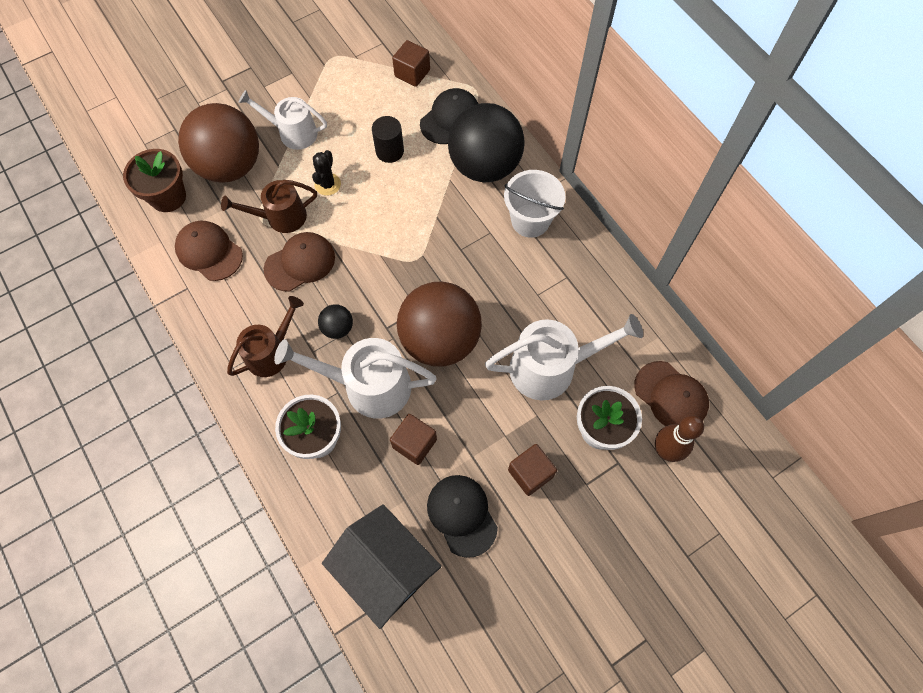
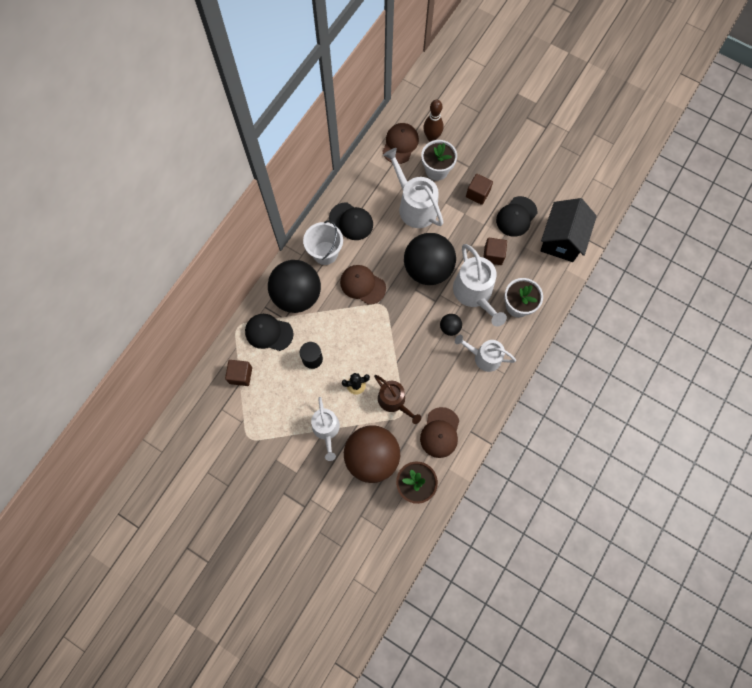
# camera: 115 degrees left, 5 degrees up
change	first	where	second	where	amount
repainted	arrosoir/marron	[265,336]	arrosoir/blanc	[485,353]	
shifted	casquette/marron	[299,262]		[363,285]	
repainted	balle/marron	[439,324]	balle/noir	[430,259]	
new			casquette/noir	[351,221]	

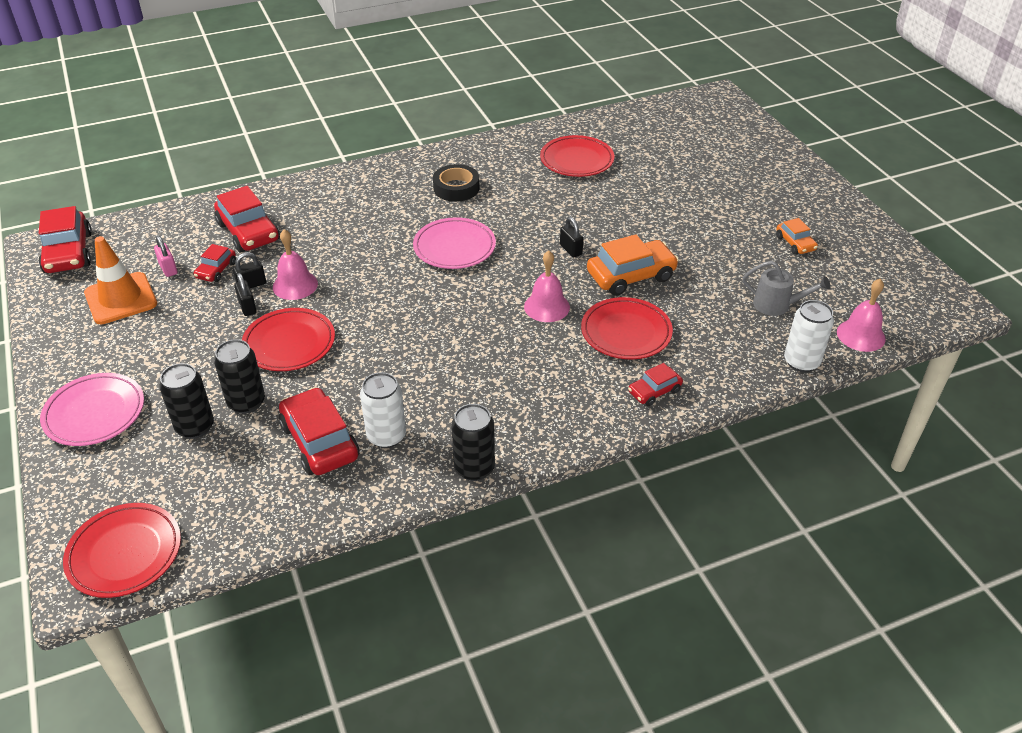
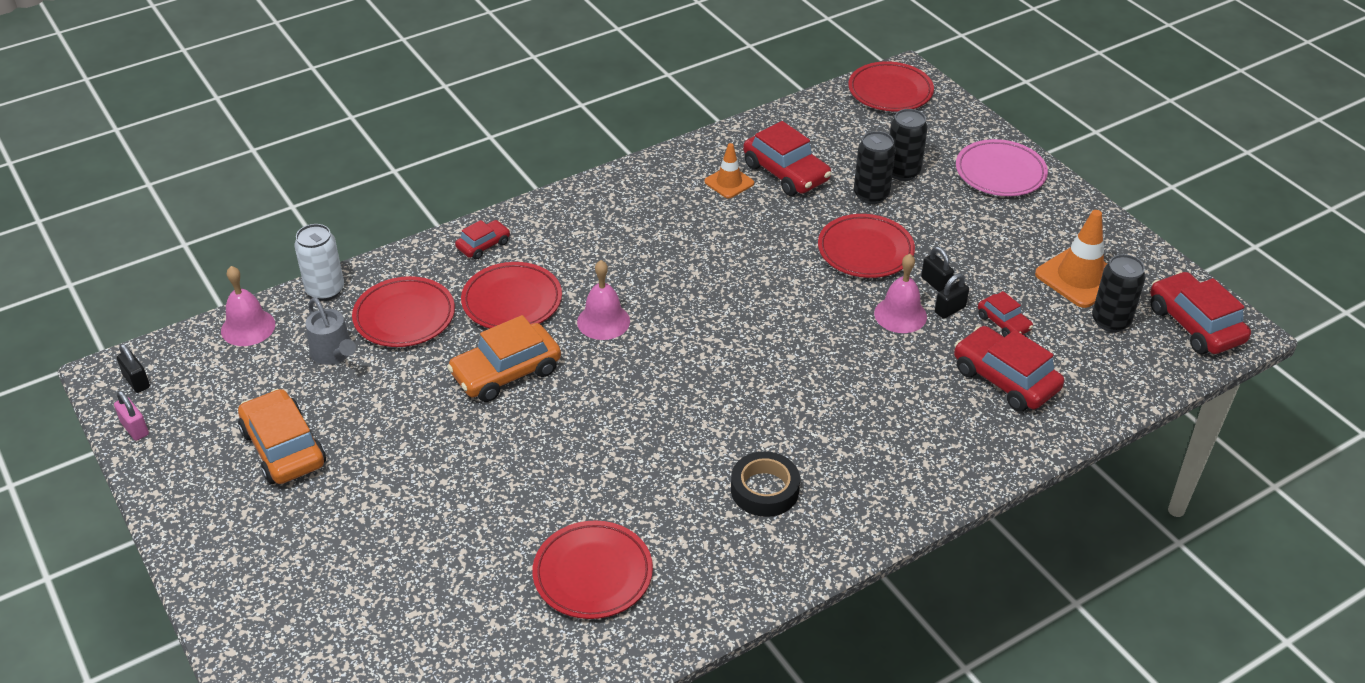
# camera: 170 degrees right, 0 degrees up
change	first	where	second	where	amount
shifted	cadenas/rose	[166,256]		[131,416]	
rotated	voiture/rouge	[215,263]		[1005,314]	135 degrees clockwise
swapped	canette/blanc	[383,410]	cône de chantier/orange	[729,170]	
gone	assiette/rose	[454,243]			
shifted	canette/noir	[473,442]		[1119,293]	
shifted	cadenas/noir	[571,237]		[133,368]	
rotated	arrosoir/gris	[787,288]		[330,331]	135 degrees counterclockwise
scaled	voiture/orange	[797,236]		[282,436]	x1.82
new			assiette/rouge	[403,311]	

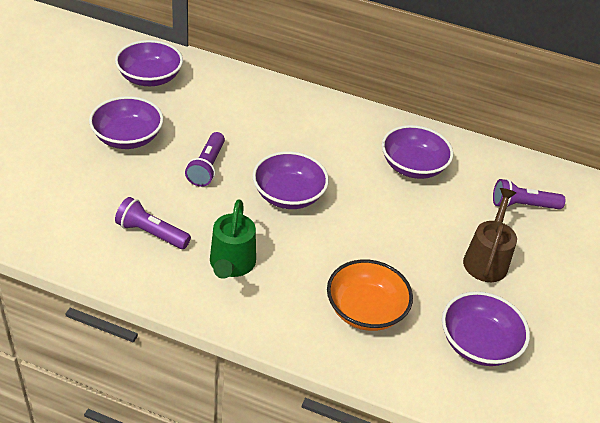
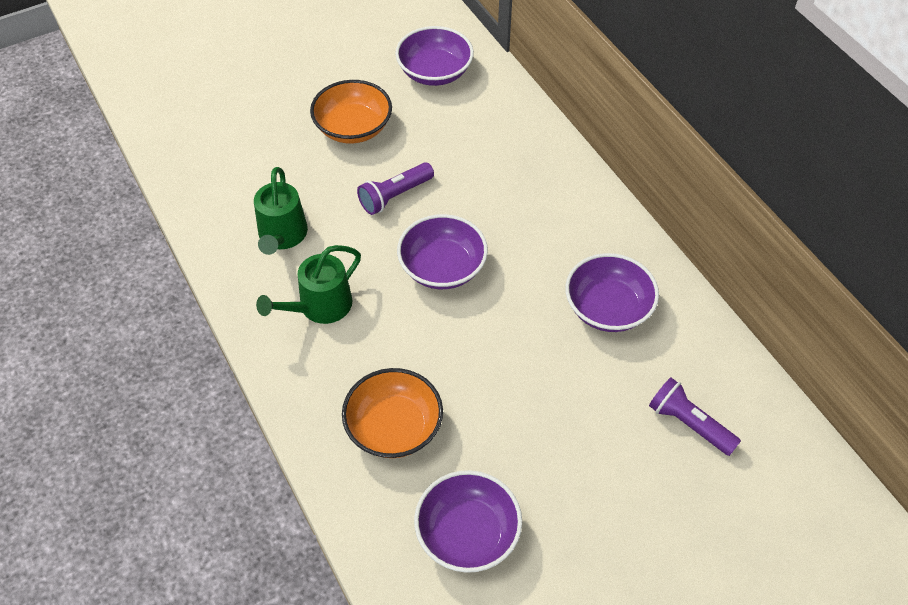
# camera: 45 degrees right, 10 degrees up
change	first	where	second	where	amount
repainted	bol/violet	[126,122]	bol/orange	[351,112]	
swapped	lampe de poche/violet	[153,223]	arrosoir/vert	[281,211]	
gone	arrosoir/marron	[490,235]			

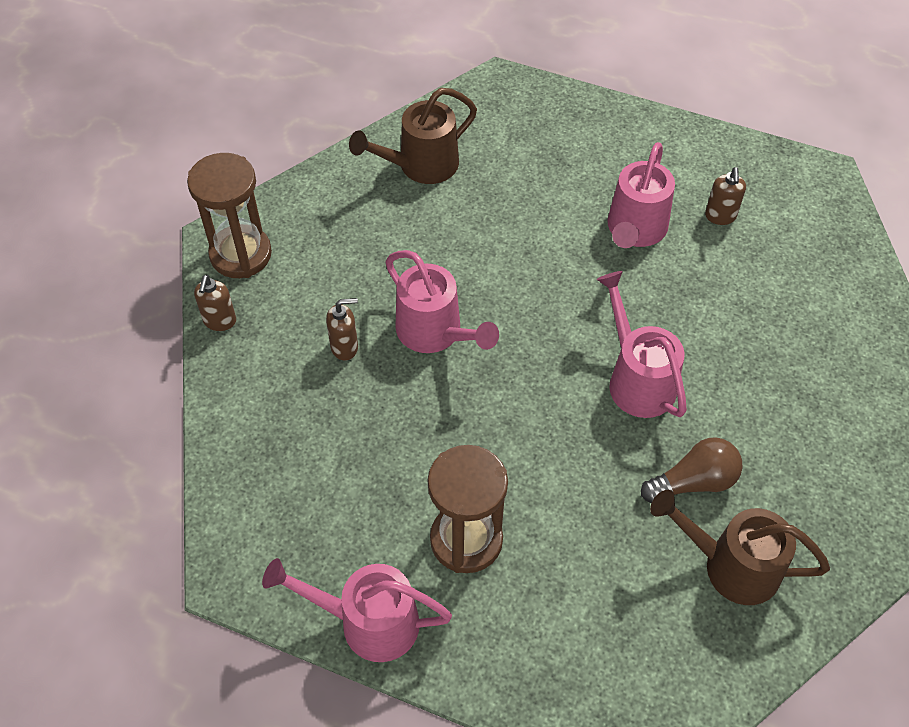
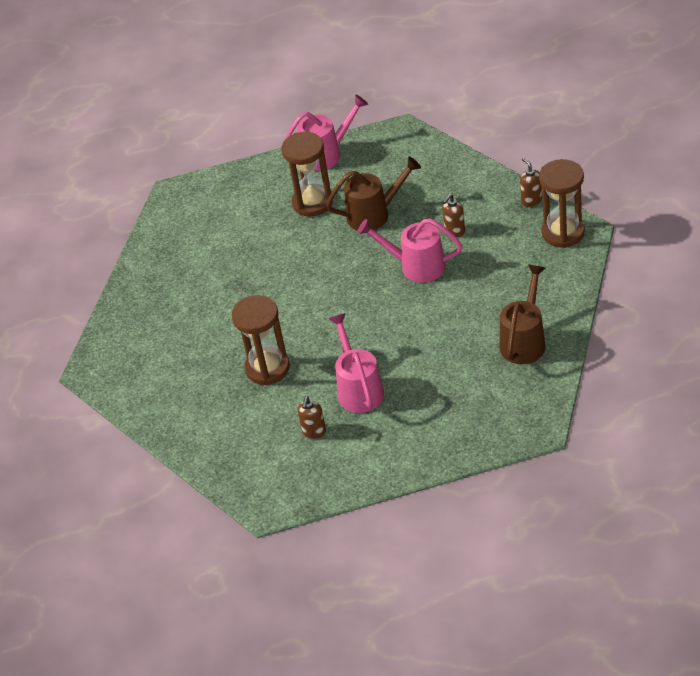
# camera: 150 degrees right, 10 degrees down
change	first	where	second	where	amount
gone	arrosoir/rose	[642,344]			
gone	ampoule/marron	[692,470]			
shifted	arrosoir/marron	[740,547]		[373,194]	
rotated	distributeur de savon/marron	[725,196]		[311,417]	135 degrees counterclockwise
new			sablier/marron	[261,340]	

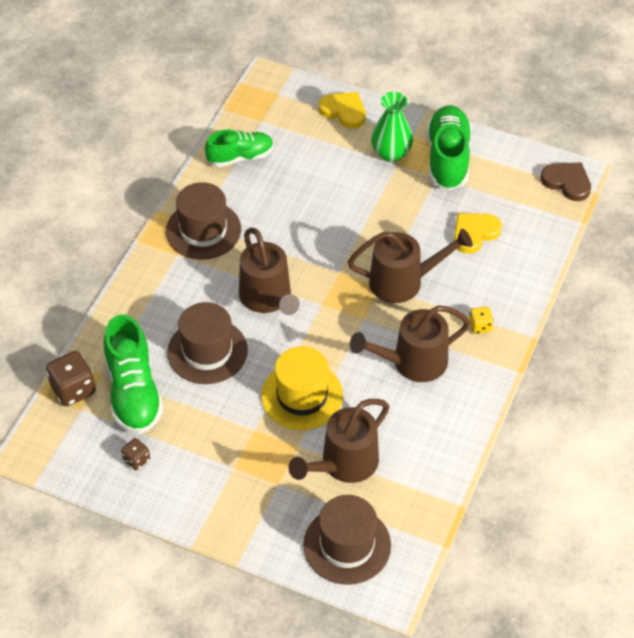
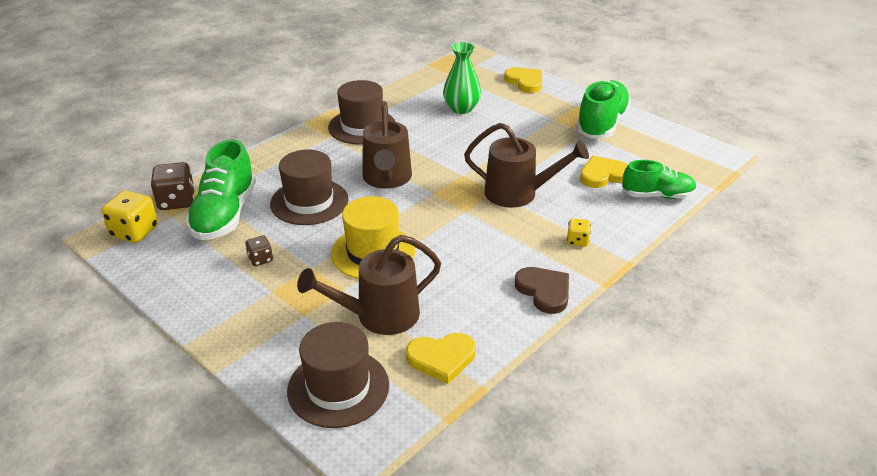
# camera: 20 degrees right, 15 degrees down
change	first	where	second	where	amount
shifted	dé/marron	[135,454]		[259,250]	
shifted	chaussure/vert	[239,148]		[659,179]	
gone	arrosoir/marron	[410,343]			
shifted	vase/vert	[392,127]		[462,78]	
shifted	cœur/marron	[566,181]		[542,290]	
new			dé/jaune	[129,217]	
new			cœur/jaune	[441,358]	

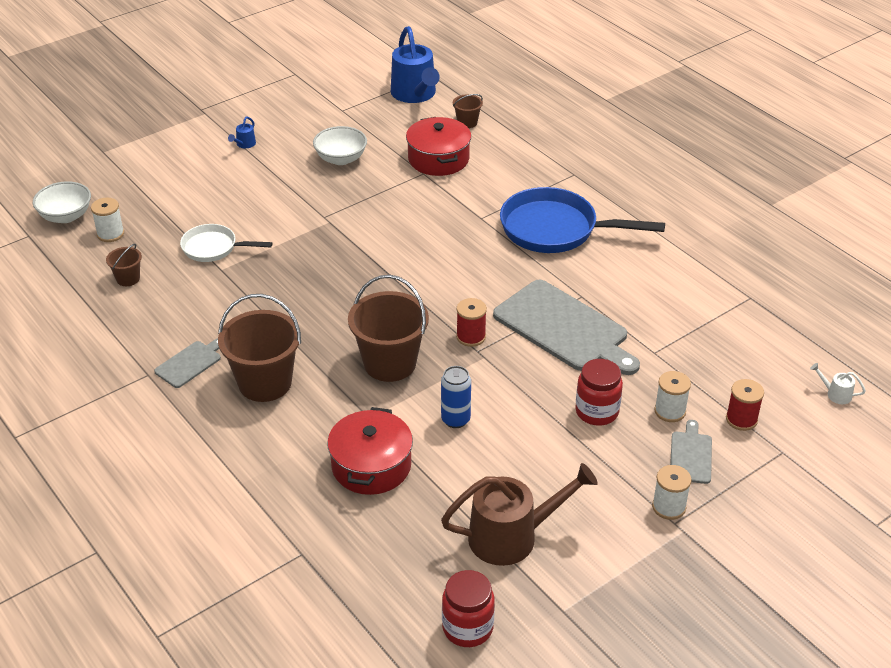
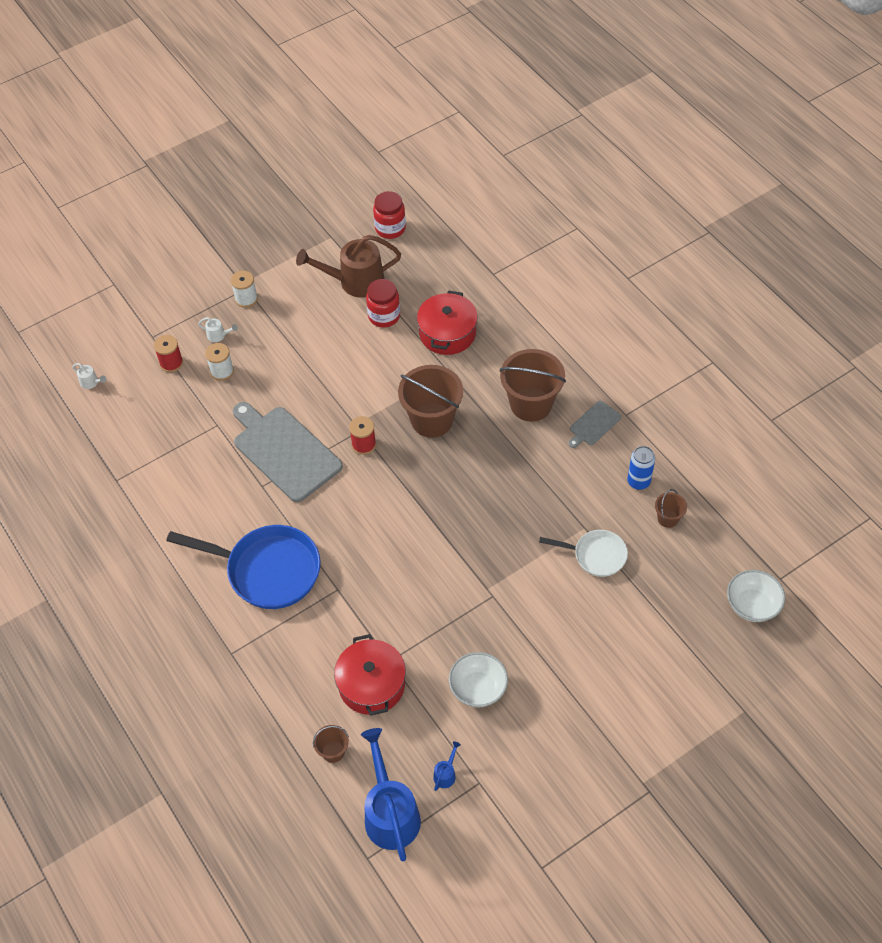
# camera: 175 degrees left, 15 degrees up
change	first	where	second	where	amount
gone	bobine/blanc	[107,220]			
shifted	arrosoir/bleu	[242,132]		[447,766]	
shifted	canette/bleu	[456,397]		[641,468]	
shifted	bocal/rouge	[599,392]		[383,303]	
swapped	planche à découper/gris	[691,452]	arrosoir/blanc	[218,329]	

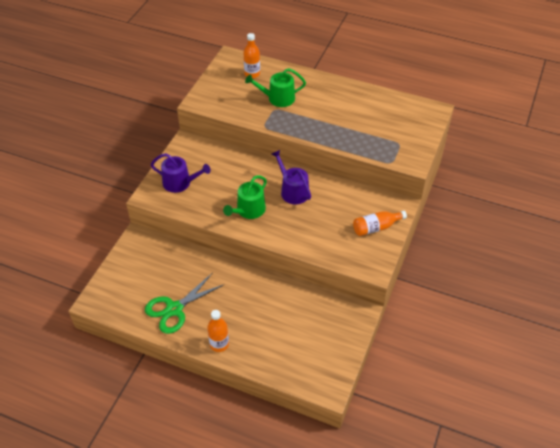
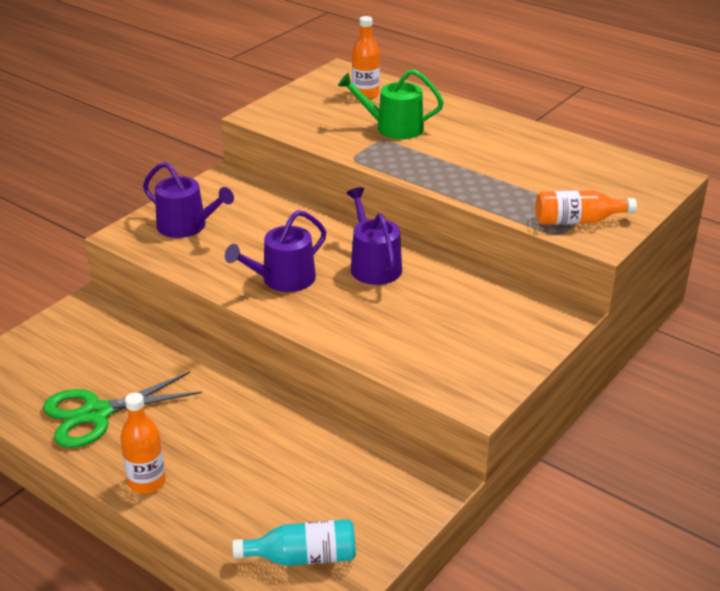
# camera: 15 degrees right, 15 degrees down
change	first	where	second	where	amount
repainted	arrosoir/vert	[245,197]	arrosoir/violet	[275,251]	
shifted	bouteille/orange	[380,223]		[586,207]	
new			bouteille/turquoise	[294,542]	

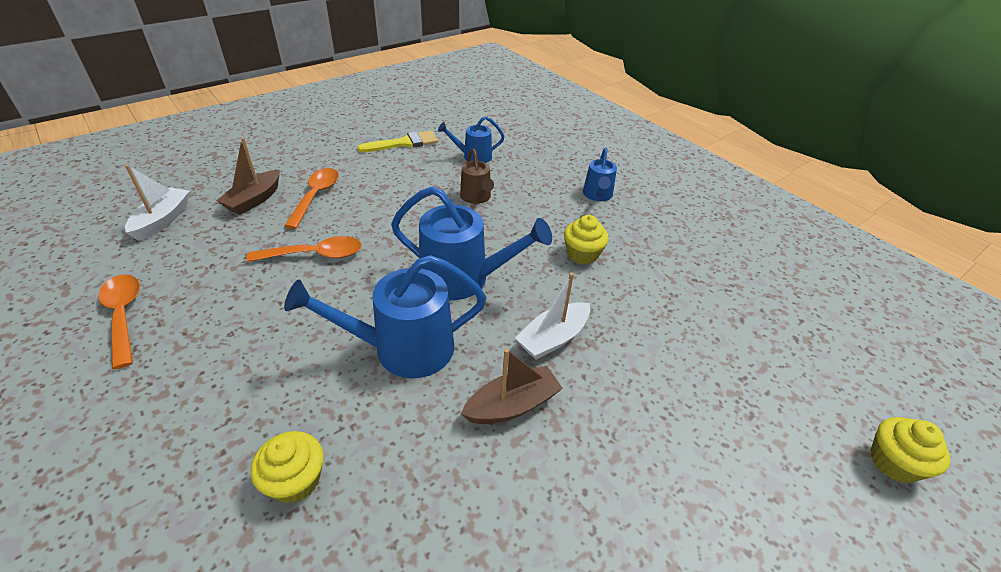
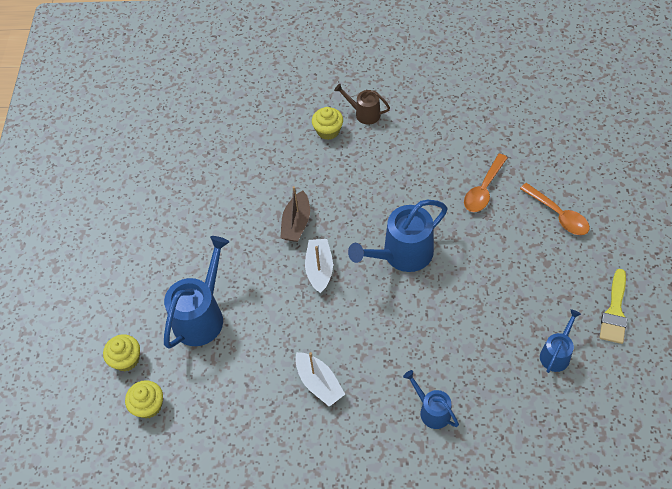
# camera: 135 degrees right, 15 degrees up
change	first	where	second	where	amount
gone	cuillère/orange	[119,321]			
shifted	bateau/blanc	[157,202]		[320,379]	
gone	bateau/marron	[248,176]			
shifted	arrosoir/bleu	[385,316]		[196,292]	
shifted	arrosoir/marron	[477,176]		[362,104]	
shifted	muffin/jaune	[586,240]		[144,399]	

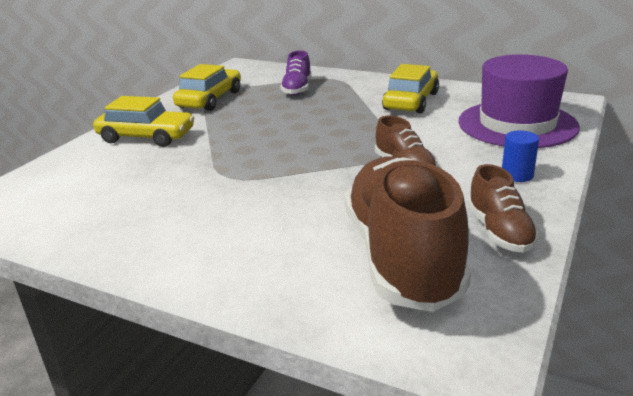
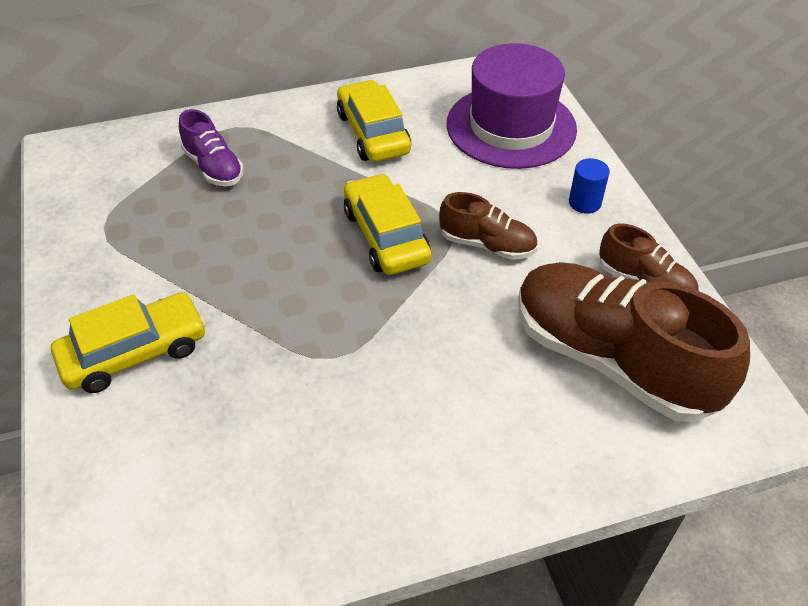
# camera: 45 degrees left, 20 degrees up
change	first	where	second	where	amount
shifted	voiture/jaune	[207,87]		[387,224]	

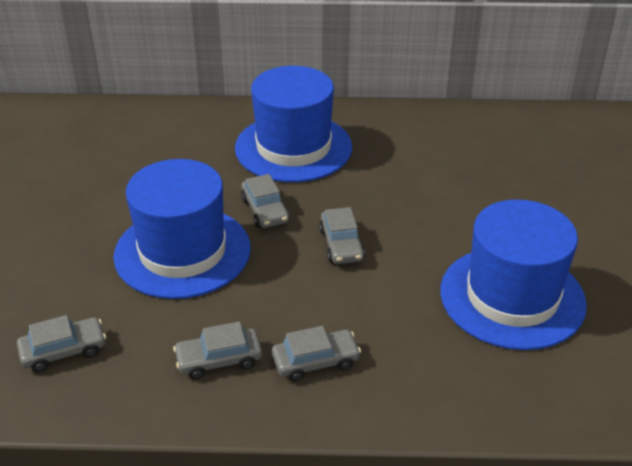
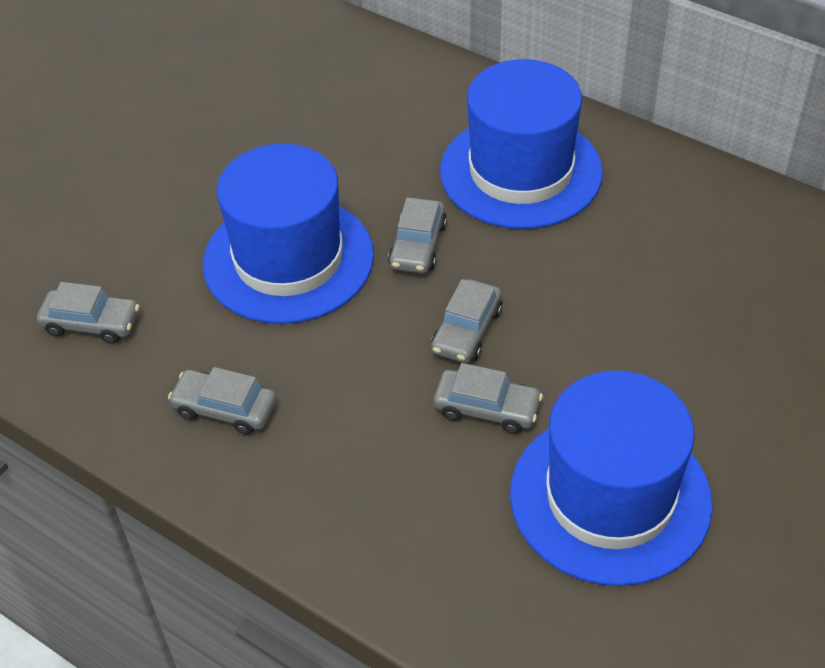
# camera: 35 degrees right, 10 degrees up
change	first	where	second	where	amount
shifted	voiture/gris	[316,354]		[488,398]	

